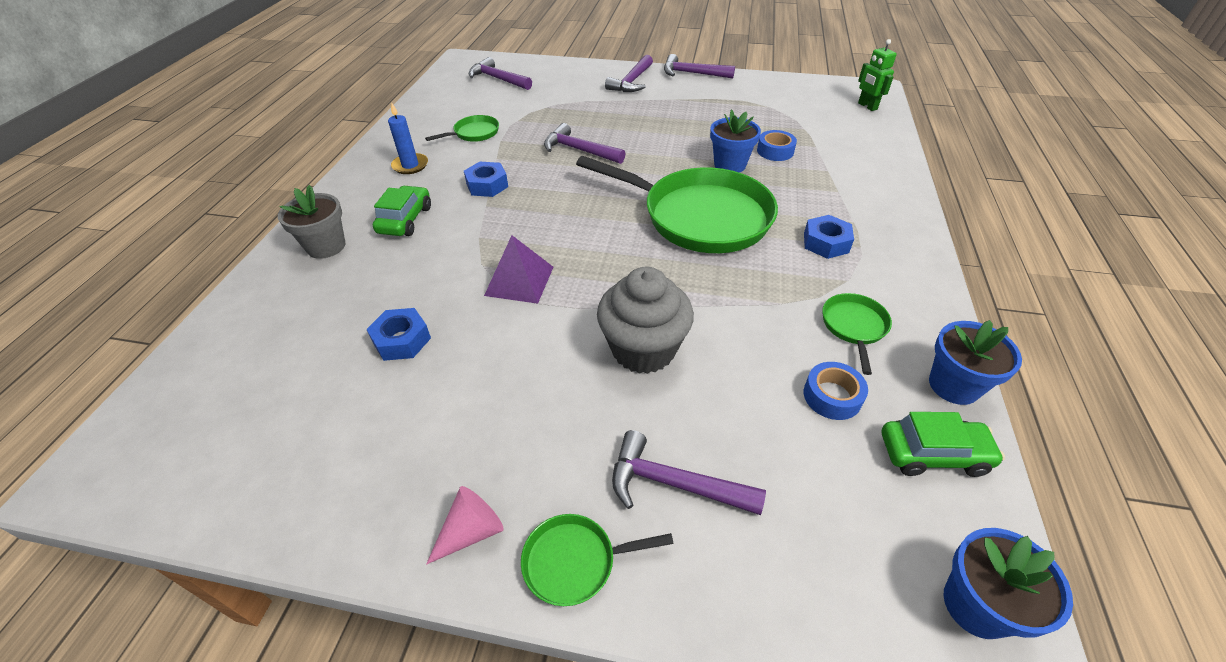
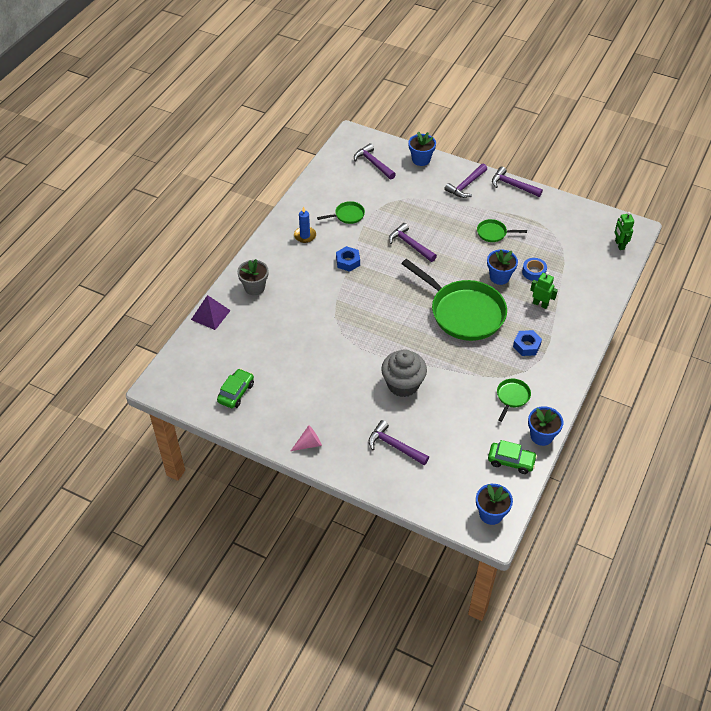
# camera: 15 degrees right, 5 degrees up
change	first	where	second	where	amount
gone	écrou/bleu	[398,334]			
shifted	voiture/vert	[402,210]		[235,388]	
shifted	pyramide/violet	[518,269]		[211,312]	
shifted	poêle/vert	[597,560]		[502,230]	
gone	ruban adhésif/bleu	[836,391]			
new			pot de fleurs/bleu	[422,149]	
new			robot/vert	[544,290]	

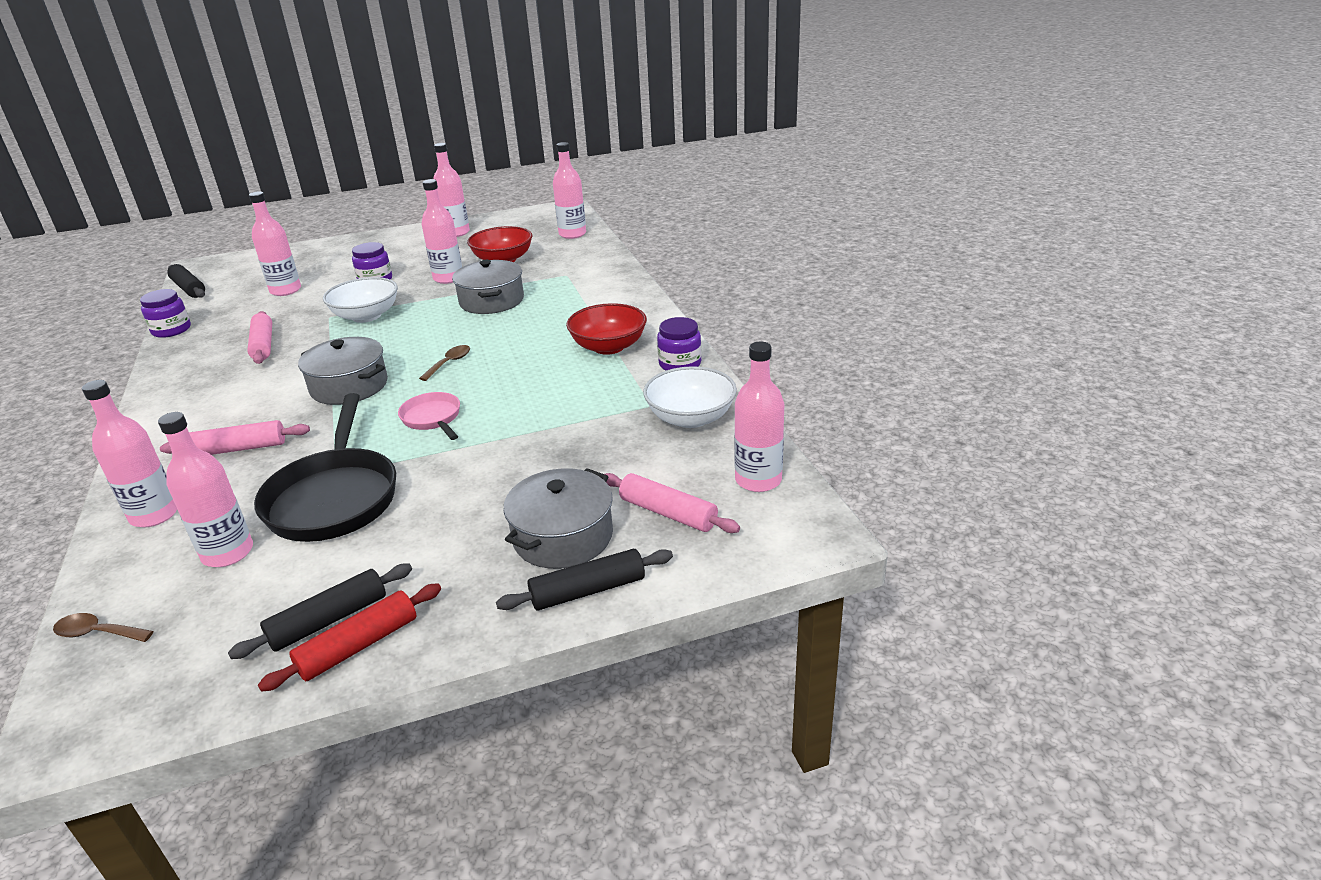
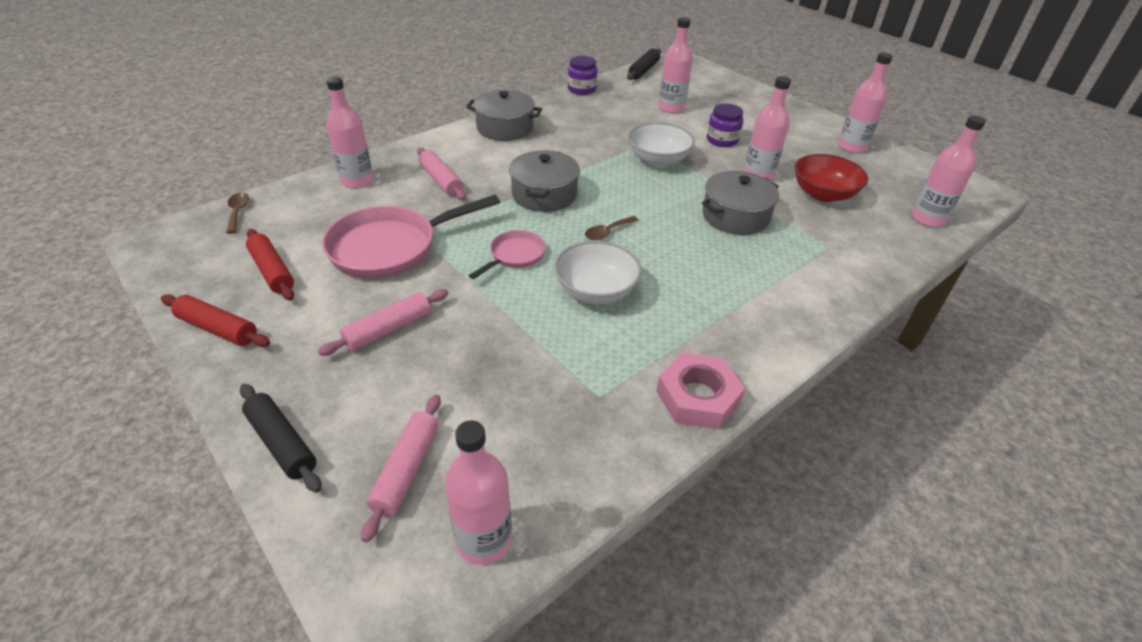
# camera: 65 degrees right, 10 degrees up
change	first	where	second	where	amount
gone	bouteille/rose	[205,489]			
gone	rouleau à pâtisserie/noir	[320,611]			
shifted	rouleau à pâtisserie/rose	[259,337]		[383,322]	
repainted	poêle/noir	[325,467]	poêle/rose	[411,237]	
rotated	cuillère/marron	[444,363]		[612,228]	135 degrees clockwise
shifted	marmite/gris	[558,518]		[504,115]	
gone	bol/rouge	[606,329]			
shifted	bol/blanc	[690,397]		[598,272]	
swapped	bocal/violet	[679,343]	écrou/rose	[700,390]	
new			rouleau à pâtisserie/rouge	[270,265]	

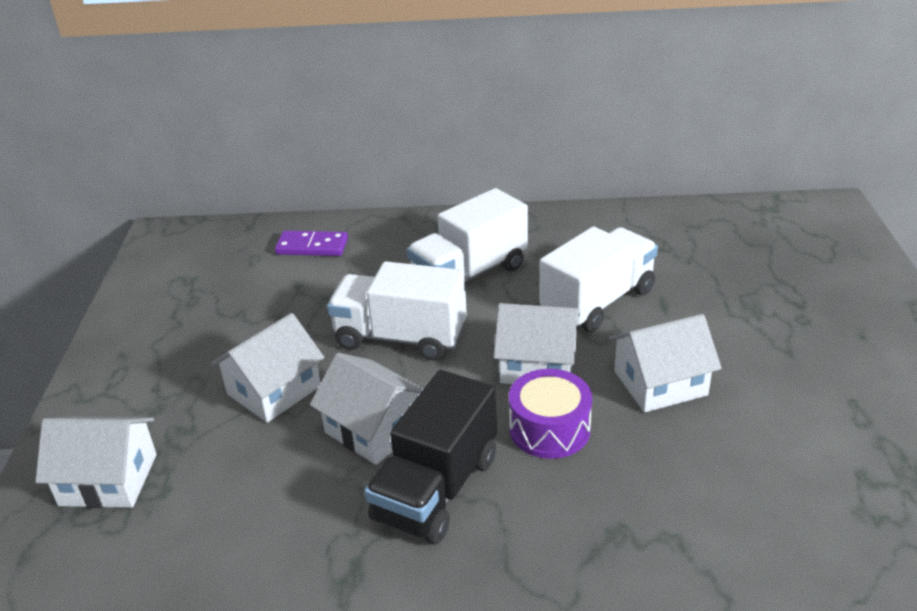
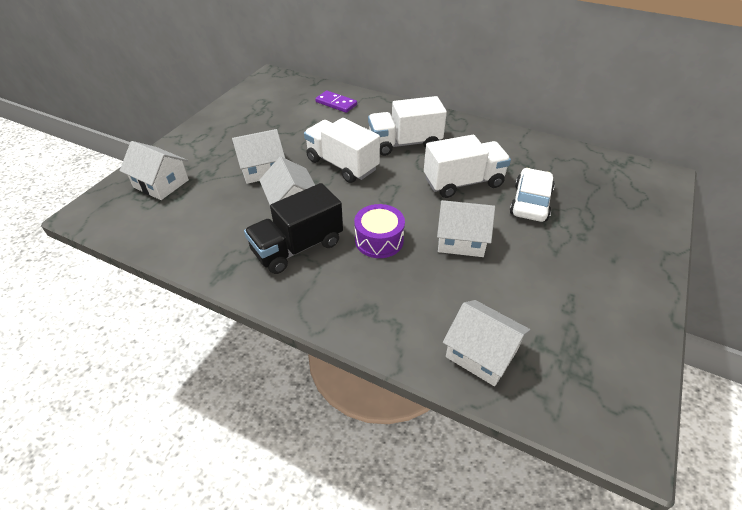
# camera: 25 degrees right, 10 degrees up
change	first	where	second	where	amount
shifted	maison/blanc	[536,343]		[487,343]	
new			voiture/blanc	[532,195]	

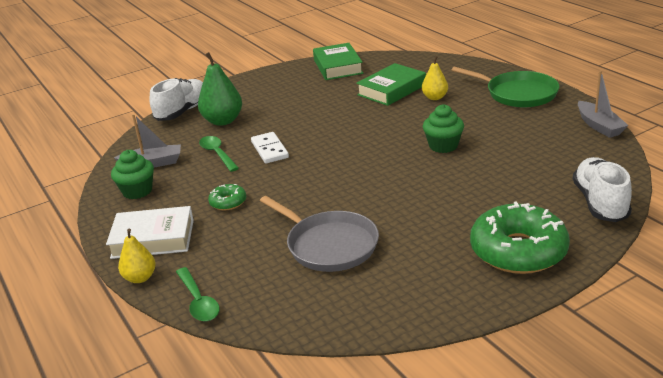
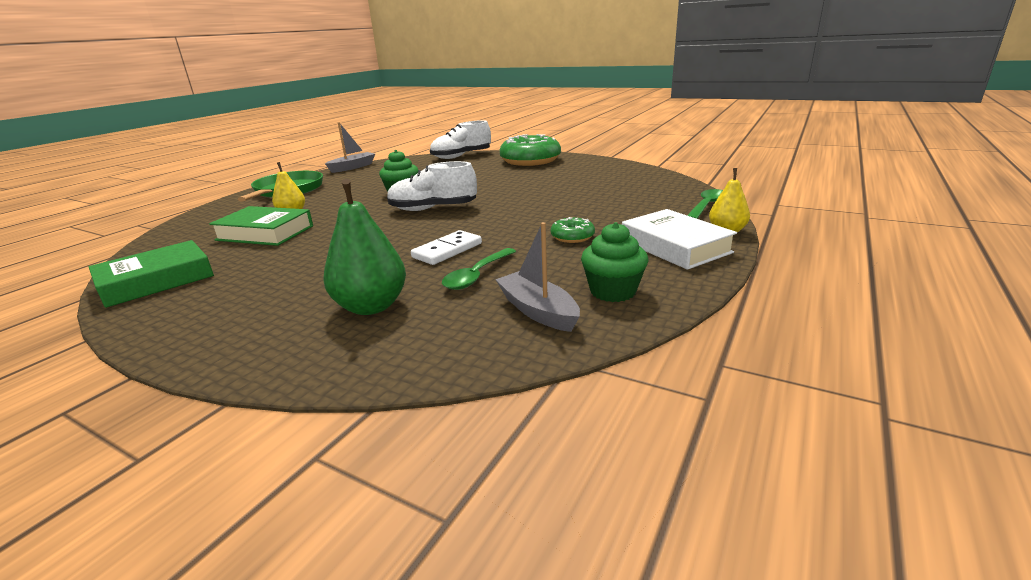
# camera: 120 degrees left, 5 degrees down
change	first	where	second	where	amount
shifted	chaussure/blanc	[176,99]		[432,186]	
gone	poêle/gris	[319,234]			

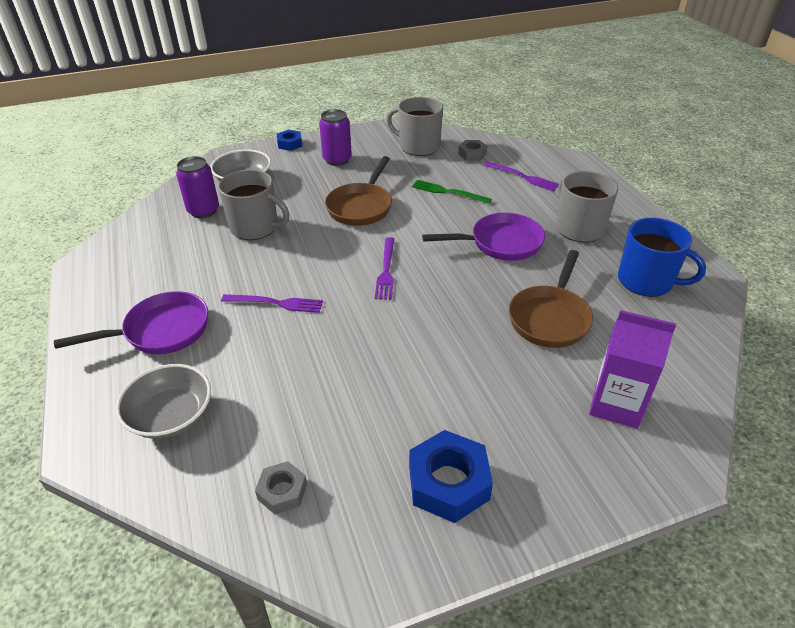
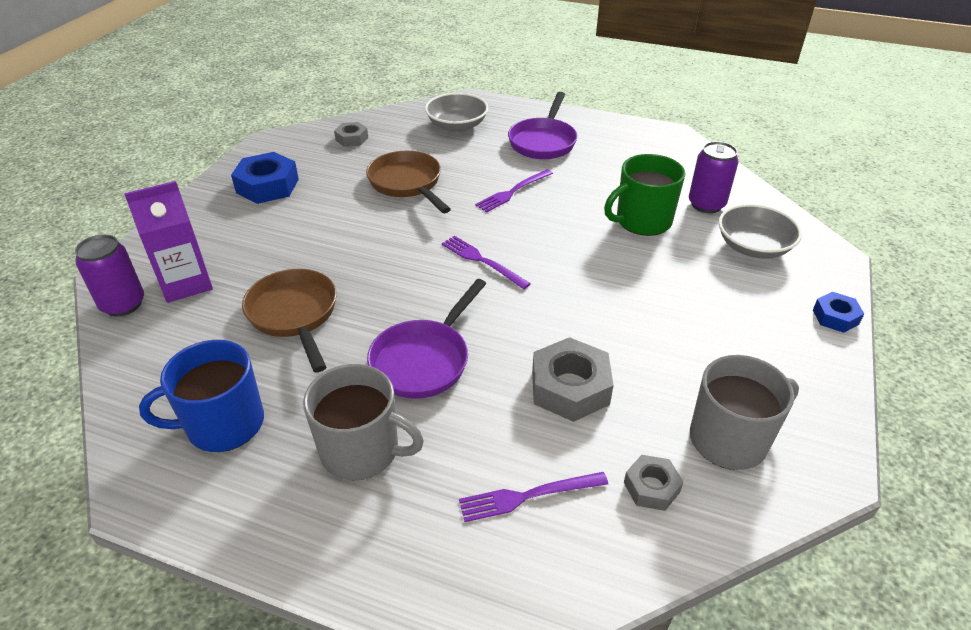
# camera: 130 degrees right, 0 degrees up
change	first	where	second	where	amount
repainted	tasse/gris	[253,204]	tasse/vert	[644,195]	
shifted	canette/violet	[335,137]		[109,275]	
shifted	poêle/marron	[358,191]		[408,182]	
swapped	fourchette/vert	[452,192]	écrou/gris	[573,379]	

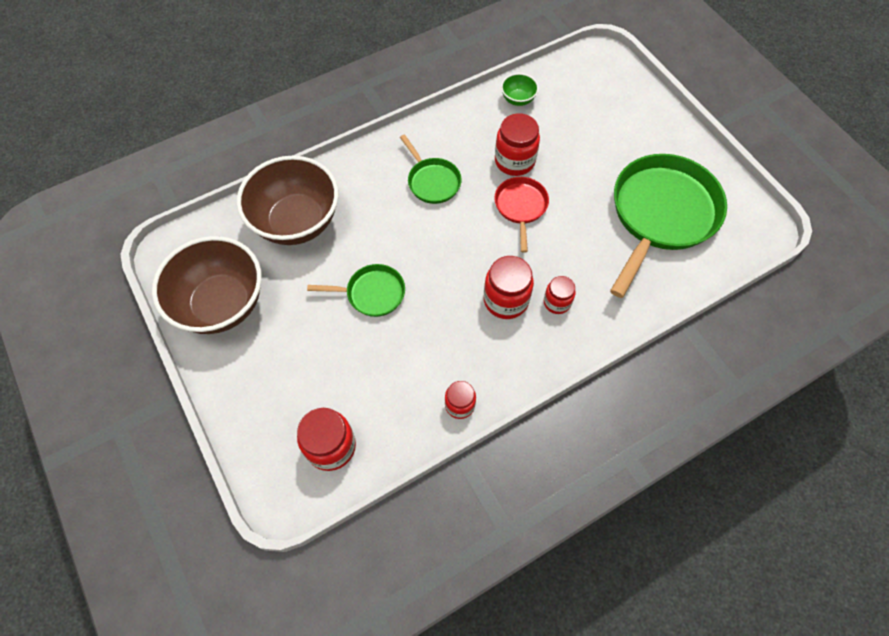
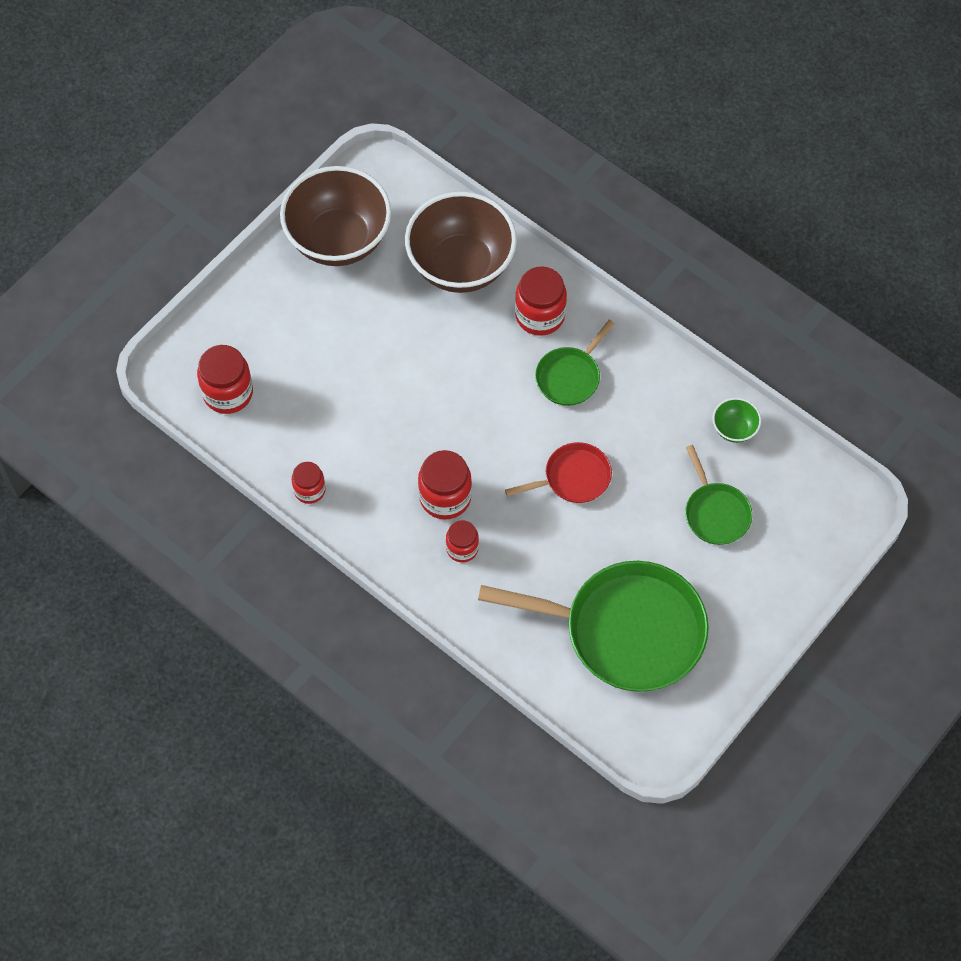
# camera: 70 degrees right, 0 degrees up
change	first	where	second	where	amount
shifted	poêle/vert	[356,290]		[718,495]	
shifted	bocal/rouge	[517,144]		[541,301]	

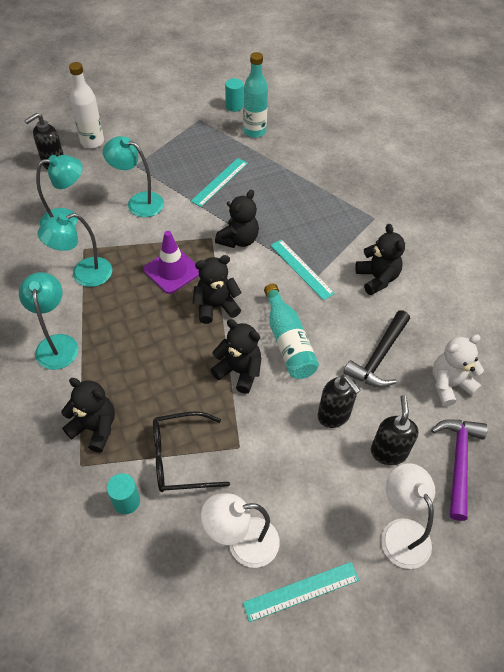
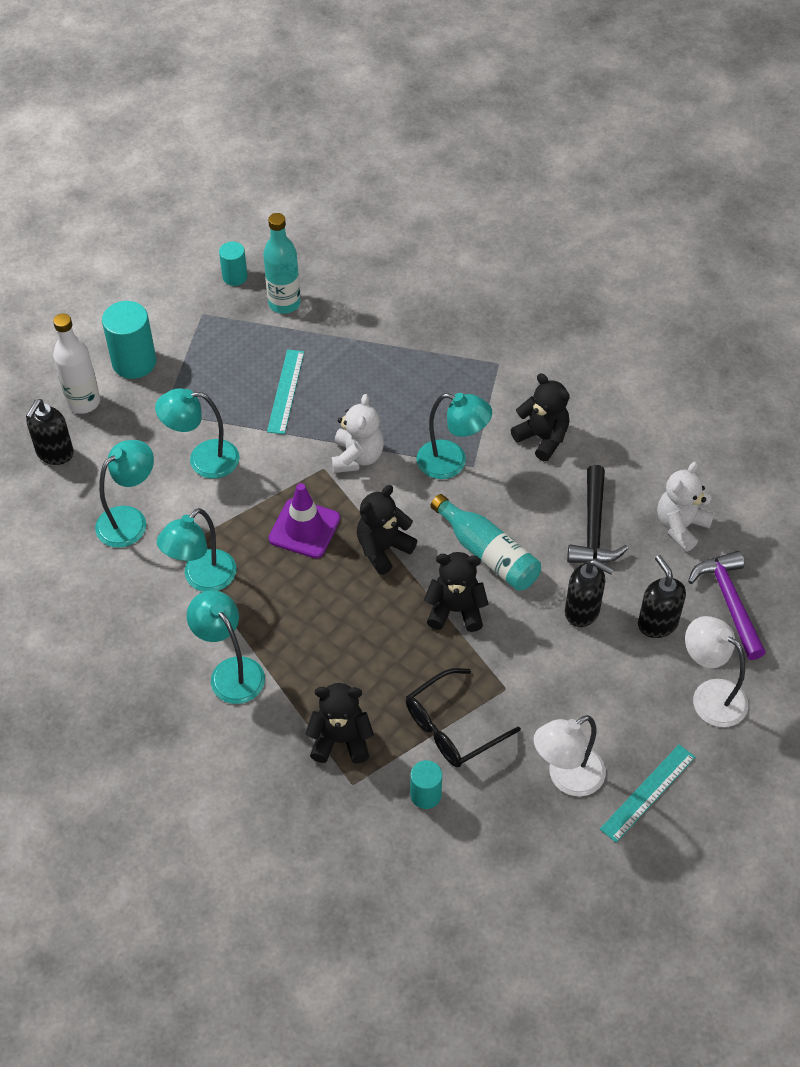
# camera: 25 degrees left, 0 degrees up
change	first	where	second	where	amount
repainted	ours en peluche/noir	[237,219]	ours en peluche/blanc	[358,433]	
swapped	règle/turquoise	[302,269]	lampe/turquoise	[454,436]	
new			cylindre/turquoise	[129,340]	

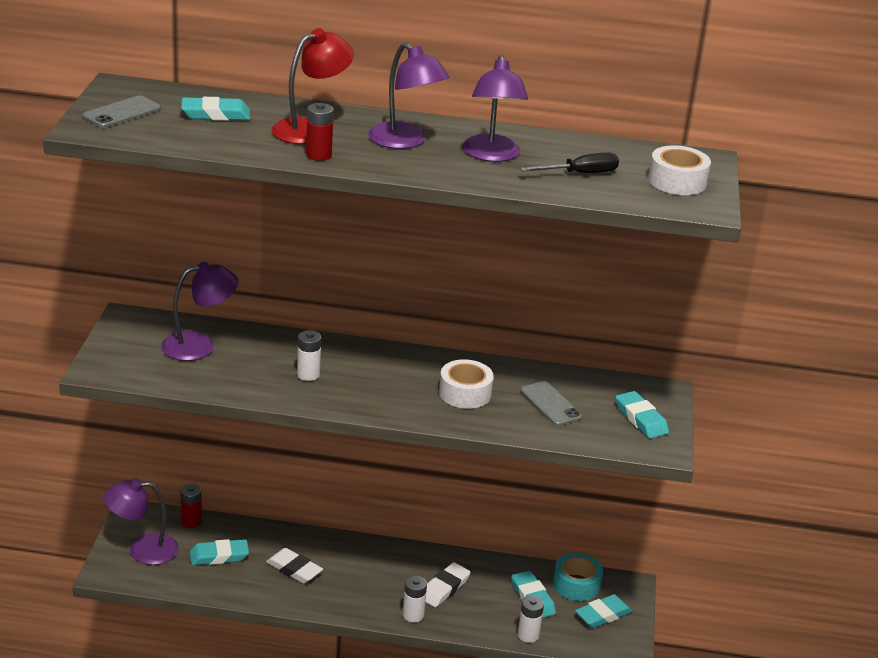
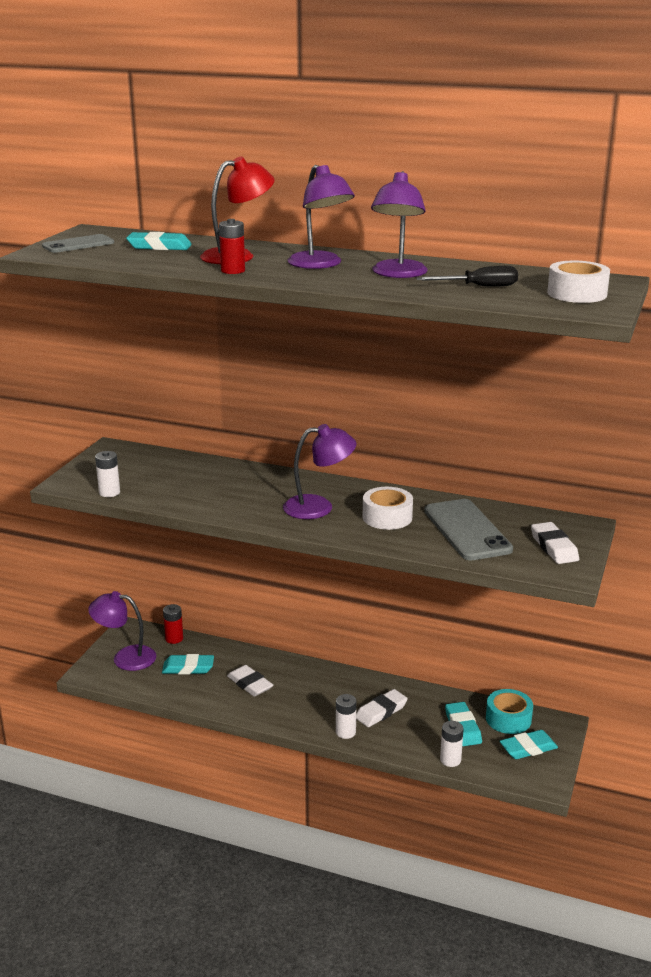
# camera: 15 degrees right, 5 degrees down
change	first	where	second	where	amount
shifted	lampe/violet	[199,311]		[319,471]	
shifted	pile/blanc	[309,355]		[107,474]	
scaled	téléphone/gris	[551,403]		[468,529]	x1.65
repainted	gomme/turquoise	[642,415]	gomme/blanc	[555,543]	

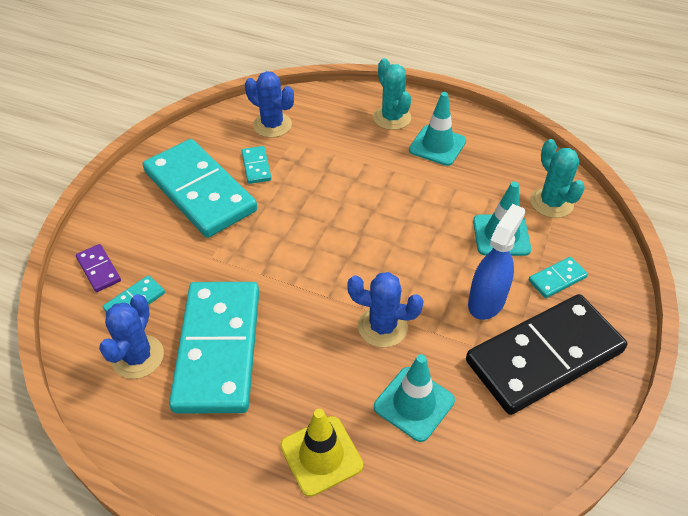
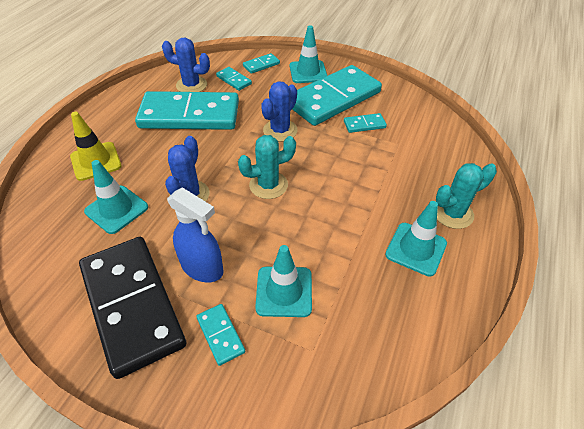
# camera: 90 degrees right, 0 degrees up
change	first	where	second	where	amount
repainted	domino/violet	[98,268]	domino/turquoise	[261,63]	
shifted	cactus/bleu	[269,104]		[279,111]	
shifted	cactus/turquoise	[557,178]		[267,167]	
new			cône de chantier/turquoise	[308,54]	

